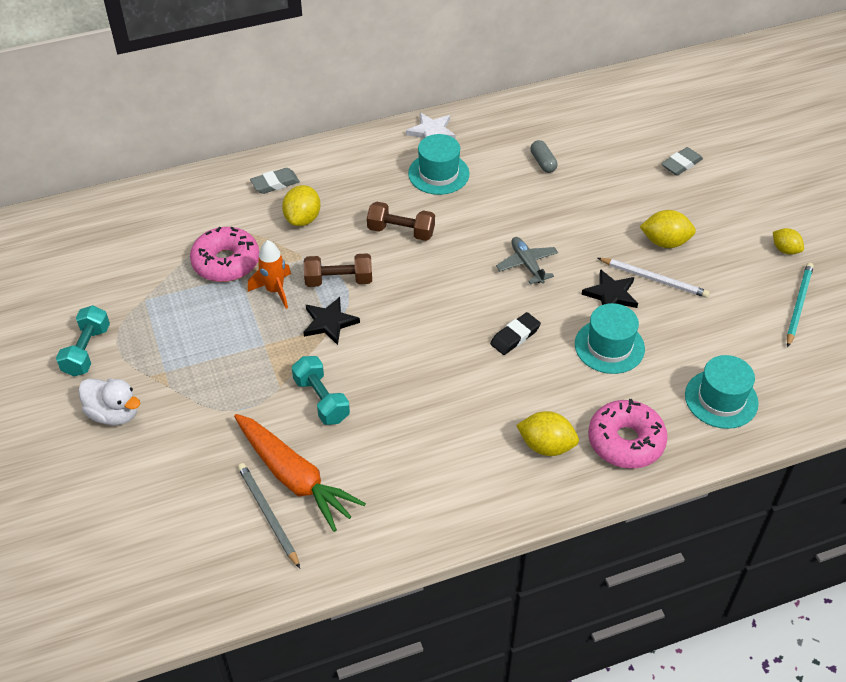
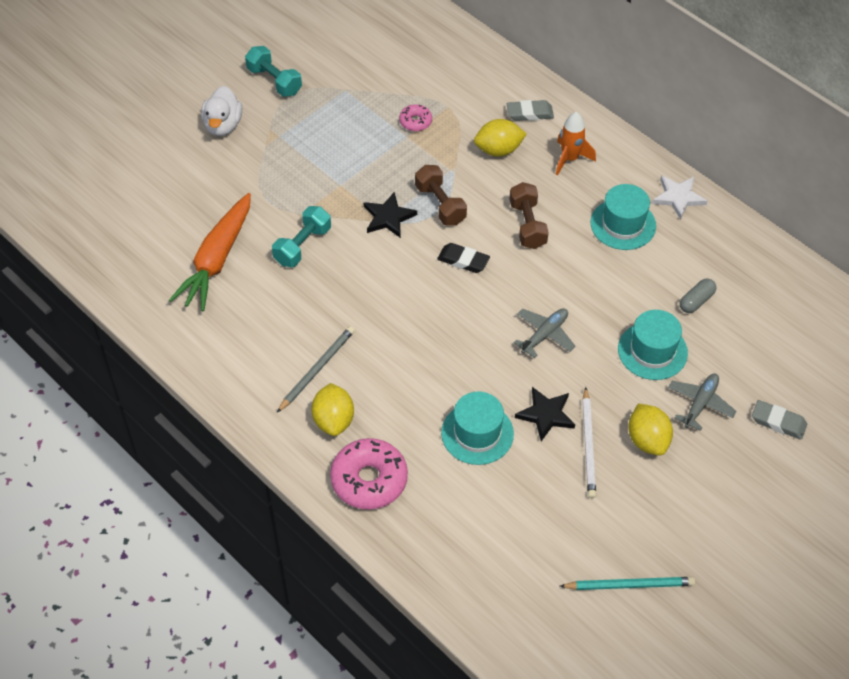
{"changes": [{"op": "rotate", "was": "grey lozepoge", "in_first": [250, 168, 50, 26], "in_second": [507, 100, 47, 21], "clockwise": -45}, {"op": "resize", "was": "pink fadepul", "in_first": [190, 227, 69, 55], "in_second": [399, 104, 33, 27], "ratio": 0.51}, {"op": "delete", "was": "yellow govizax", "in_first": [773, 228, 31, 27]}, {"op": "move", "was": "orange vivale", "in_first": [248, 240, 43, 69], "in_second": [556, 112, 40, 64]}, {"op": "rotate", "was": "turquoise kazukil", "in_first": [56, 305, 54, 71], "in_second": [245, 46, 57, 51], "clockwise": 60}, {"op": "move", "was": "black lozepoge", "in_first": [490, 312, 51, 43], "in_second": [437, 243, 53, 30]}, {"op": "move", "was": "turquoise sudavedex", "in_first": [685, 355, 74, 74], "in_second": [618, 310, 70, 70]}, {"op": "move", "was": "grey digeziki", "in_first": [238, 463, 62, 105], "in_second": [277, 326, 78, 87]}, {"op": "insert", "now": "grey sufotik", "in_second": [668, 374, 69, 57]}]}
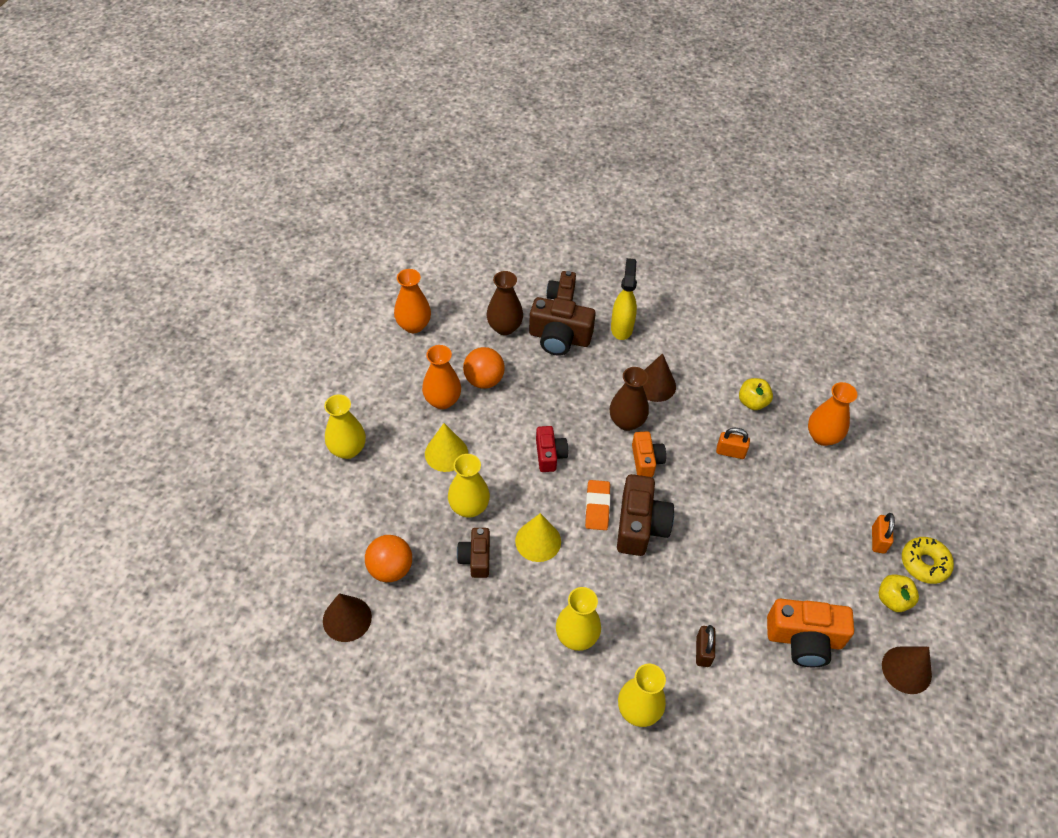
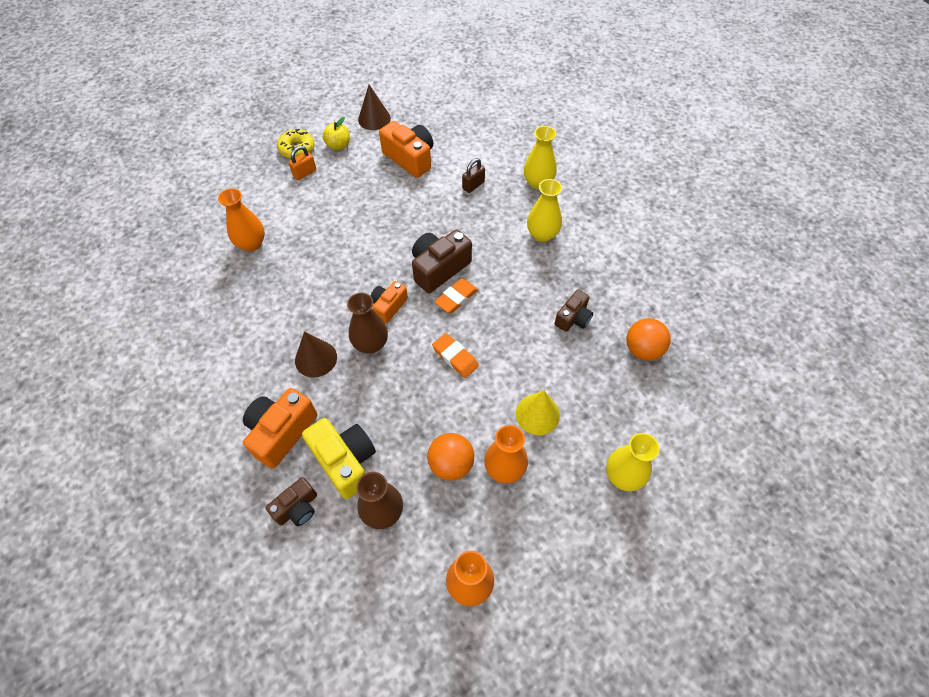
{"changes": [{"op": "replace", "was": "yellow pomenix", "now": "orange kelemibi", "in_first": [611, 258, 26, 82], "in_second": [243, 388, 74, 81]}, {"op": "recolor", "was": "brown kelemibi", "now": "yellow kelemibi", "in_first": [529, 297, 67, 59], "in_second": [302, 418, 74, 81]}, {"op": "delete", "was": "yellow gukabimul", "in_first": [739, 378, 34, 32]}, {"op": "replace", "was": "red kelemibi", "now": "orange lozepoge", "in_first": [536, 426, 32, 46], "in_second": [432, 333, 47, 45]}, {"op": "delete", "was": "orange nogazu", "in_first": [716, 428, 34, 31]}, {"op": "delete", "was": "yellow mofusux", "in_first": [448, 454, 42, 63]}, {"op": "delete", "was": "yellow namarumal", "in_first": [515, 513, 46, 49]}, {"op": "delete", "was": "brown namarumal", "in_first": [323, 593, 49, 49]}]}
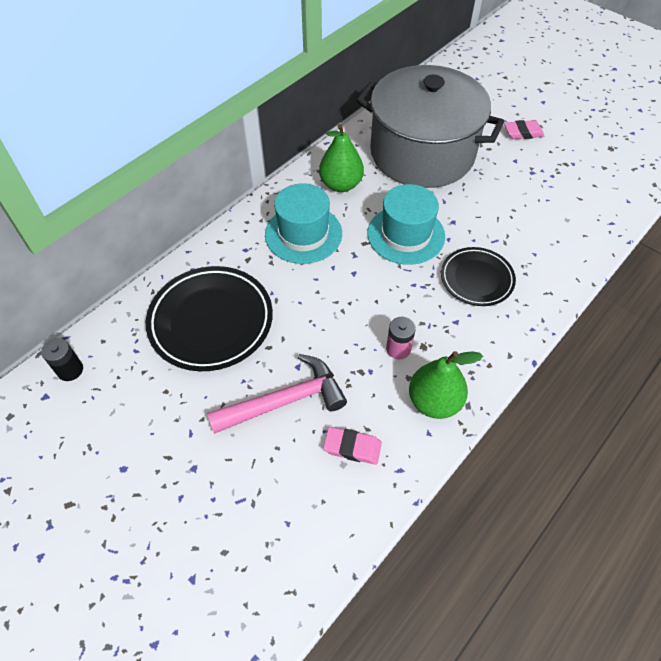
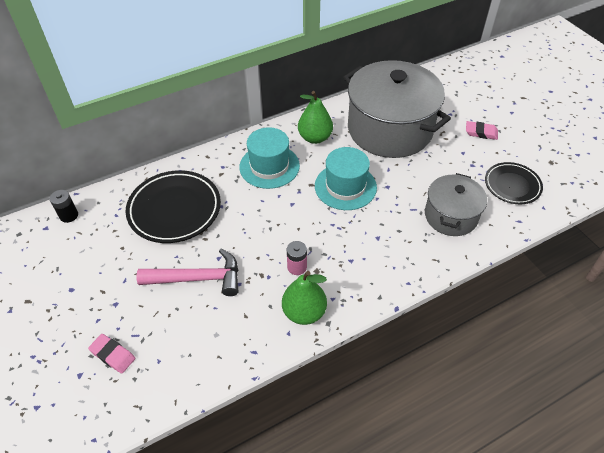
{"changes": [{"op": "move", "was": "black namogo", "in_first": [441, 247, 75, 59], "in_second": [485, 162, 58, 42]}, {"op": "move", "was": "pink lozepoge", "in_first": [323, 427, 59, 38], "in_second": [88, 334, 47, 40]}, {"op": "insert", "now": "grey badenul", "in_second": [425, 173, 62, 63]}]}
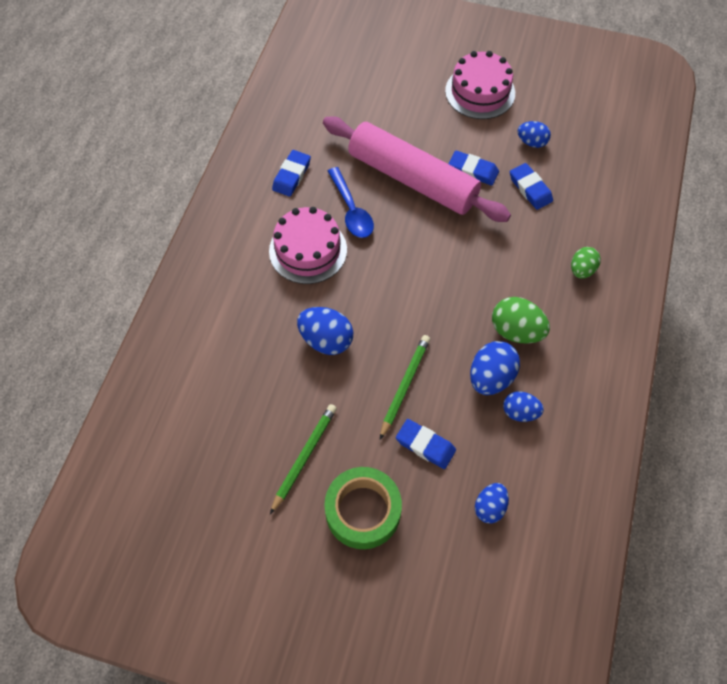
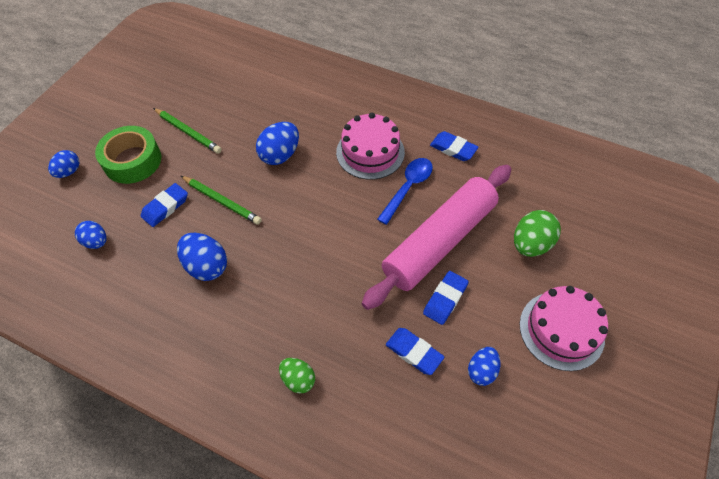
{"changes": [{"op": "rotate", "was": "blue lozepoge", "in_first": [510, 163, 43, 47], "in_second": [386, 328, 58, 47], "clockwise": 60}, {"op": "rotate", "was": "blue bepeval", "in_first": [328, 167, 46, 71], "in_second": [377, 158, 56, 67], "clockwise": 135}, {"op": "move", "was": "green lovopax", "in_first": [492, 297, 58, 47], "in_second": [514, 210, 47, 47]}, {"op": "move", "was": "blue lovopax", "in_first": [503, 391, 41, 31], "in_second": [48, 150, 32, 28]}]}
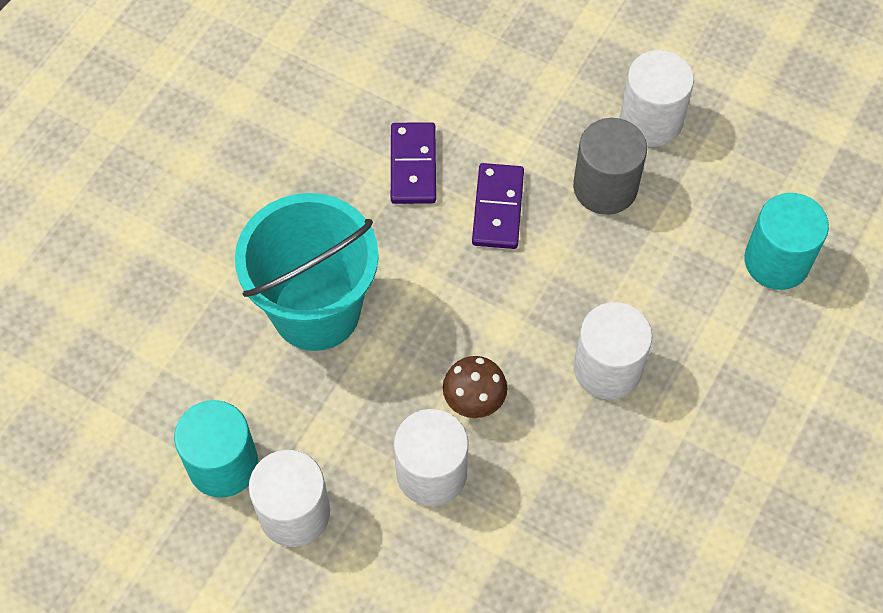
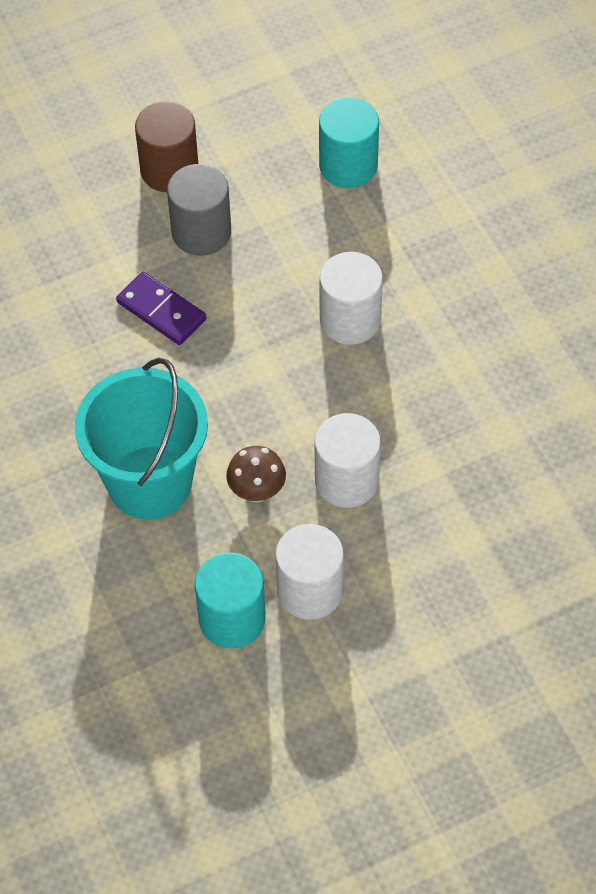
{"changes": [{"op": "recolor", "was": "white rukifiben", "now": "brown rukifiben", "in_first": [620, 50, 74, 97], "in_second": [135, 101, 63, 91]}, {"op": "delete", "was": "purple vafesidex", "in_first": [391, 122, 45, 82]}, {"op": "move", "was": "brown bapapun", "in_first": [443, 356, 64, 62], "in_second": [226, 446, 60, 57]}]}
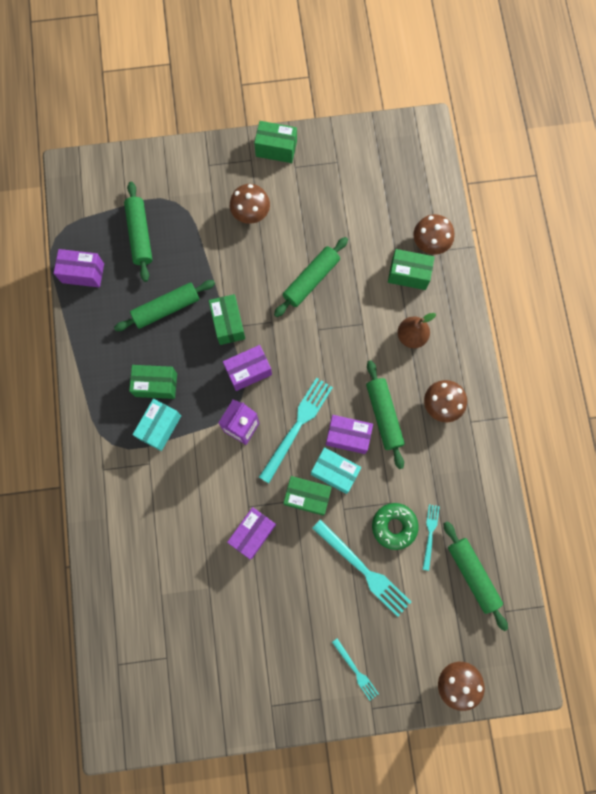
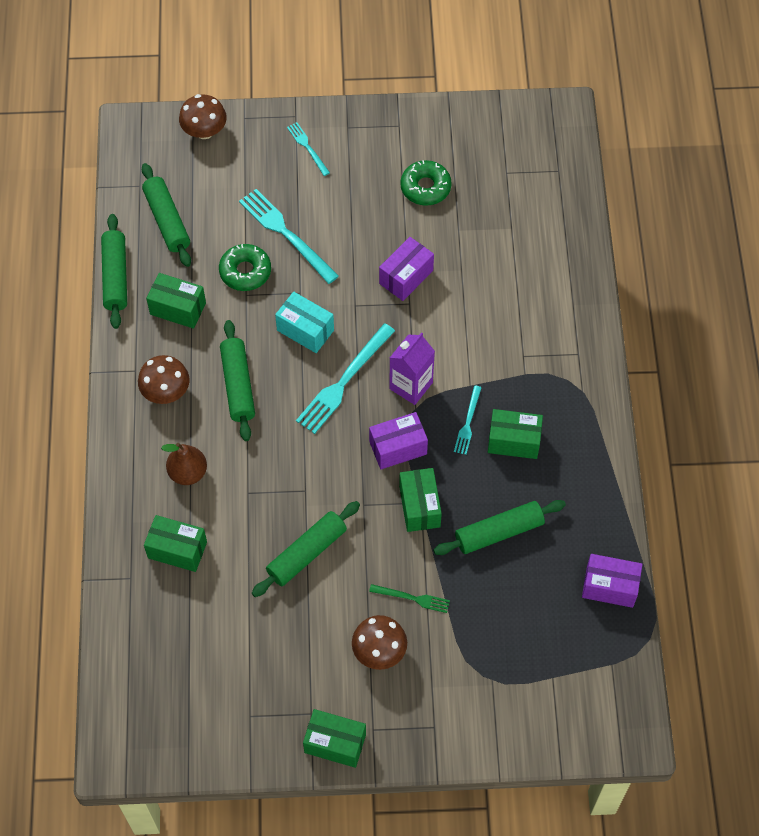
{"changes": [{"op": "move", "was": "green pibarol", "in_first": [124, 182, 29, 100], "in_second": [101, 214, 26, 115]}, {"op": "delete", "was": "brown bapapun", "in_first": [413, 214, 41, 41]}, {"op": "delete", "was": "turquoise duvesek", "in_first": [132, 399, 49, 52]}, {"op": "delete", "was": "purple duvesek", "in_first": [326, 415, 47, 39]}, {"op": "move", "was": "green duvesek", "in_first": [283, 476, 49, 40], "in_second": [146, 273, 60, 56]}, {"op": "move", "was": "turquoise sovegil", "in_first": [422, 504, 18, 67], "in_second": [454, 385, 28, 70]}, {"op": "insert", "now": "green fadepul", "in_second": [400, 160, 52, 46]}, {"op": "insert", "now": "green sovegil", "in_second": [369, 584, 81, 29]}]}
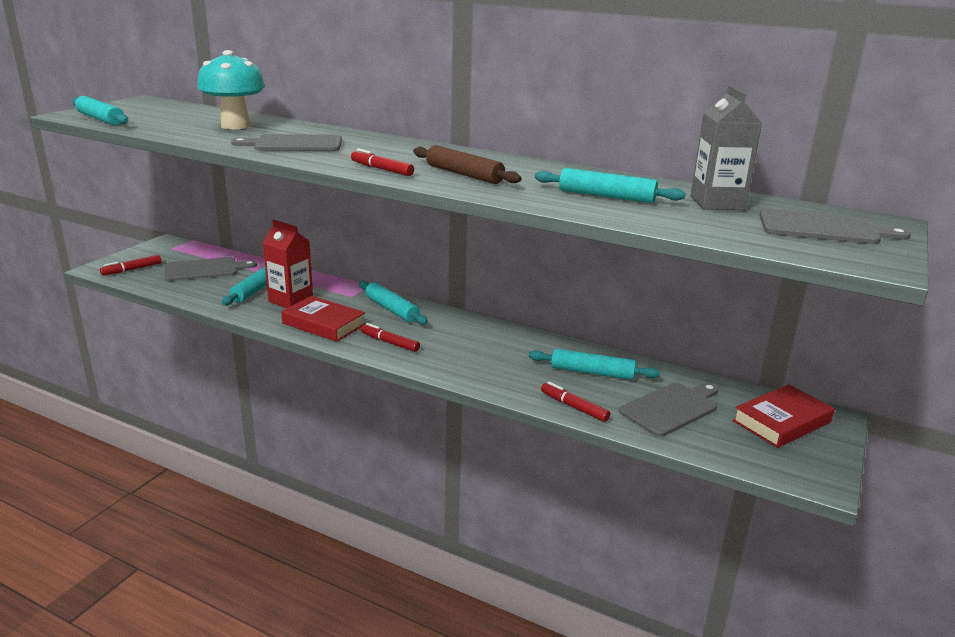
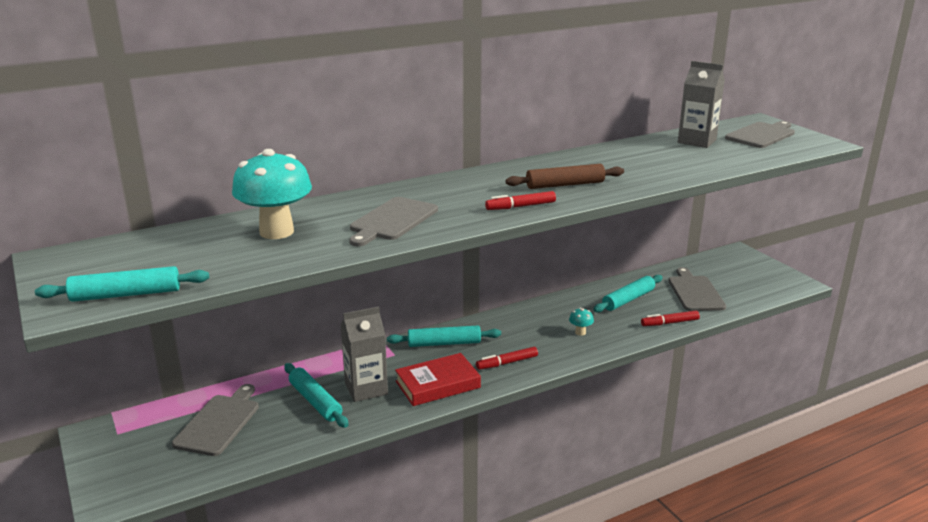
{"changes": [{"op": "delete", "was": "turquoise pibarol", "in_first": [535, 168, 150, 35]}, {"op": "recolor", "was": "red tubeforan", "now": "grey tubeforan", "in_first": [263, 220, 50, 88], "in_second": [340, 307, 48, 95]}, {"op": "delete", "was": "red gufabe", "in_first": [100, 255, 62, 20]}, {"op": "delete", "was": "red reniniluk", "in_first": [733, 384, 102, 64]}, {"op": "insert", "now": "turquoise bapapun", "in_second": [569, 308, 25, 28]}]}
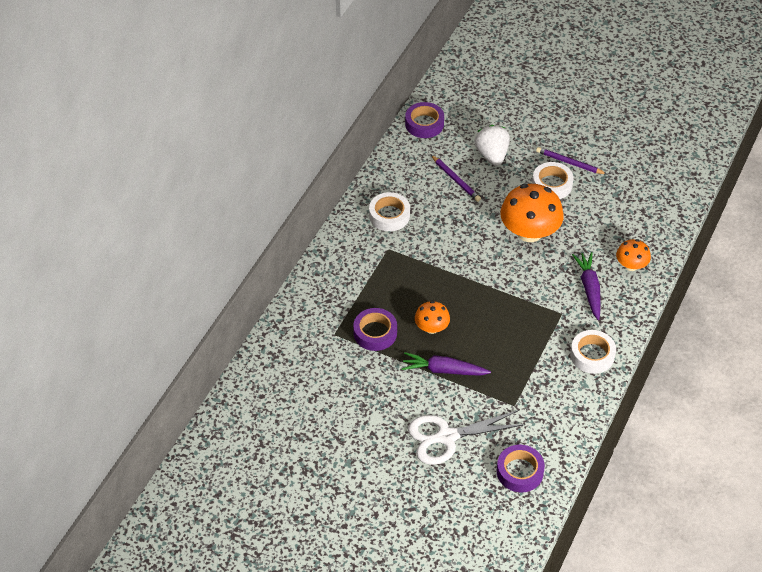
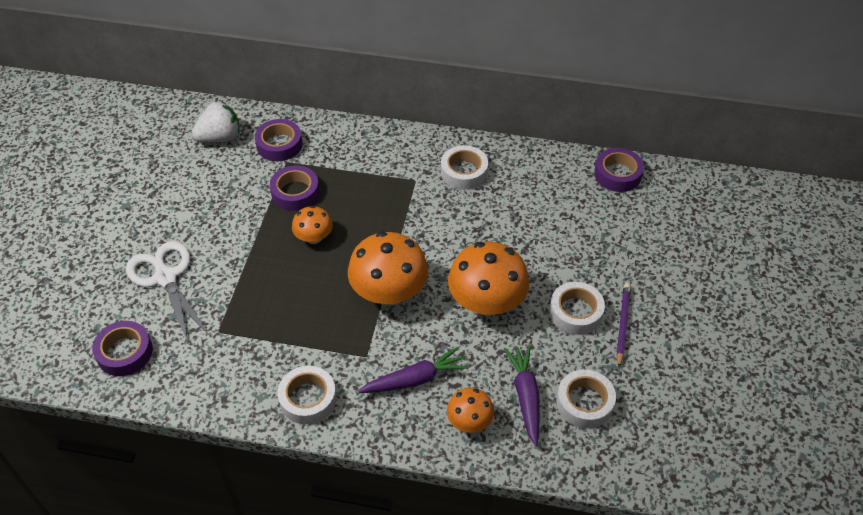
{"changes": [{"op": "move", "was": "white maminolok", "in_first": [474, 125, 36, 41], "in_second": [192, 101, 48, 42]}, {"op": "delete", "was": "purple digeziki", "in_first": [431, 155, 50, 47]}, {"op": "move", "was": "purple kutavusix", "in_first": [402, 352, 89, 24], "in_second": [504, 345, 36, 101]}, {"op": "insert", "now": "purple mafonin", "in_second": [255, 119, 48, 42]}, {"op": "insert", "now": "orange bapapun", "in_second": [348, 231, 80, 75]}, {"op": "insert", "now": "white mafonin", "in_second": [556, 369, 60, 59]}]}
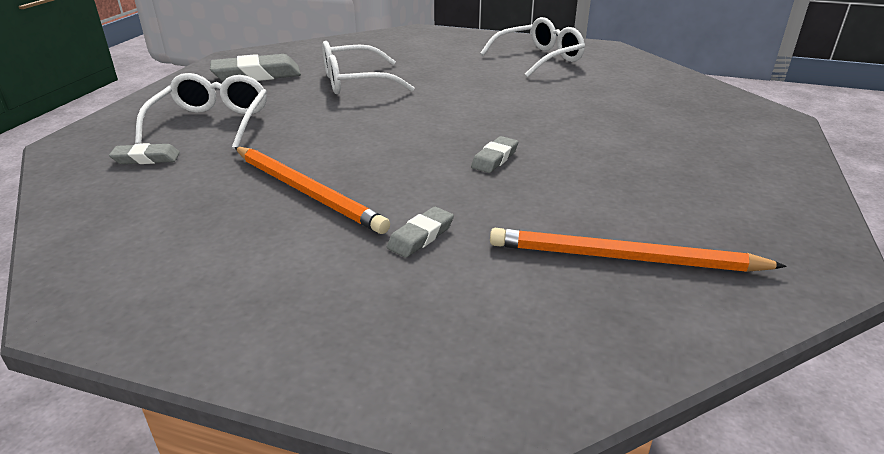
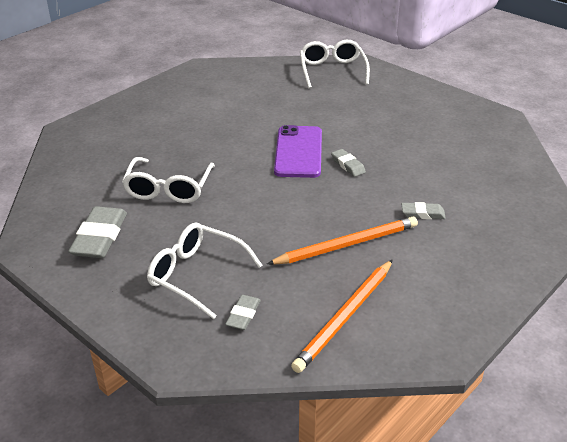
{"changes": [{"op": "move", "was": "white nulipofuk", "in_first": [480, 17, 105, 60], "in_second": [300, 40, 70, 48]}, {"op": "rotate", "was": "grey lozepoge", "in_first": [387, 207, 67, 51], "in_second": [402, 202, 44, 17], "clockwise": -60}, {"op": "move", "was": "orange digeziki", "in_first": [490, 228, 297, 44], "in_second": [291, 260, 102, 113]}, {"op": "insert", "now": "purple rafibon", "in_second": [274, 125, 48, 53]}]}
